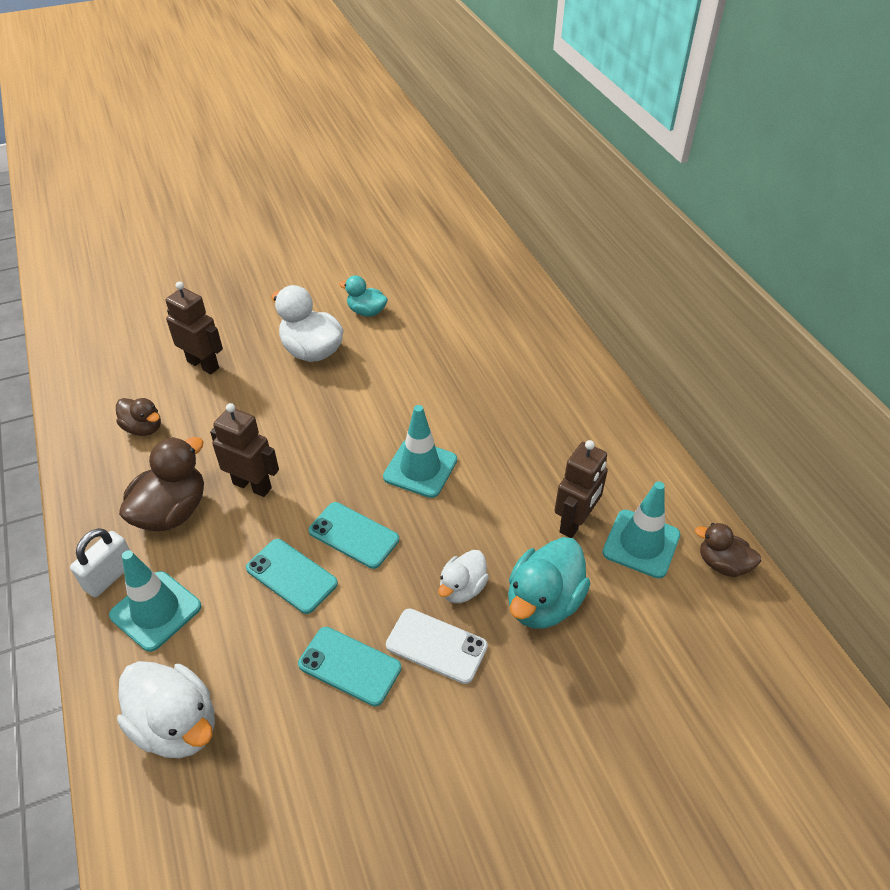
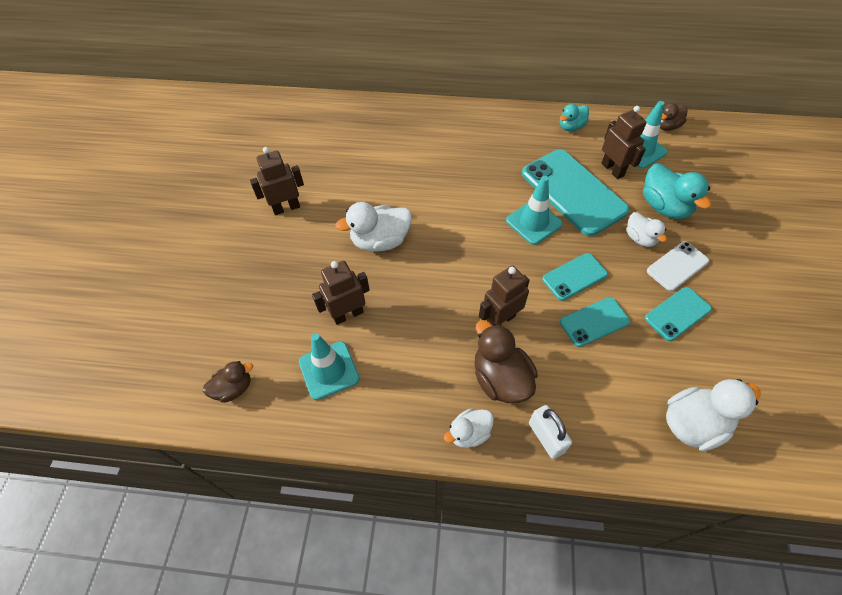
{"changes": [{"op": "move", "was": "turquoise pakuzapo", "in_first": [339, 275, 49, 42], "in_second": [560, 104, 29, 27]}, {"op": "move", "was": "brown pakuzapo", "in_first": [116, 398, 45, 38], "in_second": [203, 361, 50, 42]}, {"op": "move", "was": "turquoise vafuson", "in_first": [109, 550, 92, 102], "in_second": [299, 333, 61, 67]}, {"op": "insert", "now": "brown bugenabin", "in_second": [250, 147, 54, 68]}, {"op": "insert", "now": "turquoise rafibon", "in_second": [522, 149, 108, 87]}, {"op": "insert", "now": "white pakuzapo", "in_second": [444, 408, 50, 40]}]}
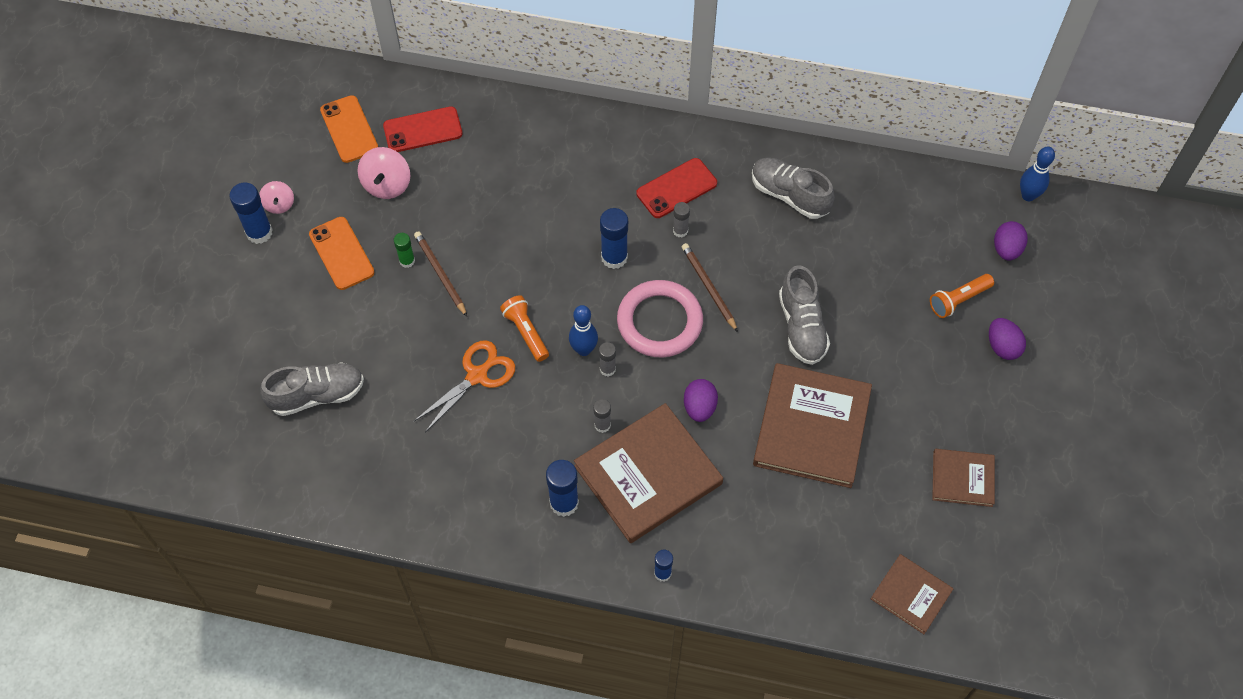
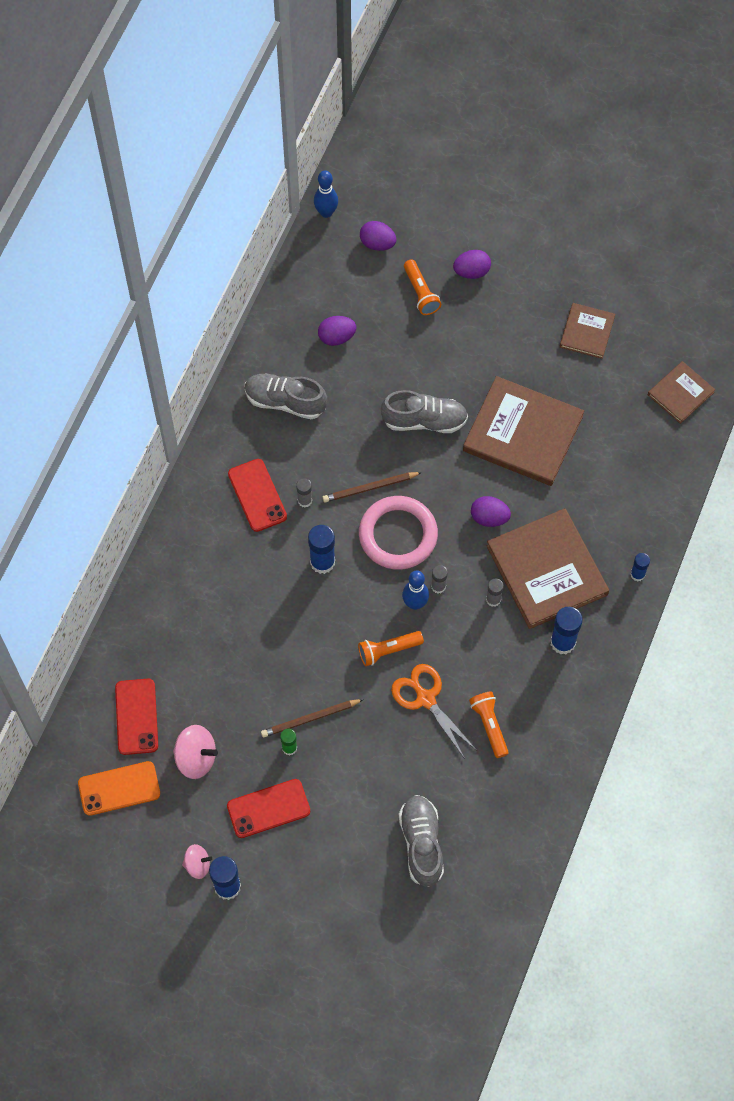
{"changes": [{"op": "rotate", "was": "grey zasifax", "in_first": [752, 158, 83, 61], "in_second": [245, 373, 82, 46], "clockwise": 60}, {"op": "recolor", "was": "orange rafibon", "now": "red rafibon", "in_first": [309, 217, 65, 73], "in_second": [227, 779, 83, 59]}, {"op": "insert", "now": "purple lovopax", "in_second": [318, 316, 38, 30]}, {"op": "insert", "now": "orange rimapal", "in_second": [469, 692, 40, 66]}]}
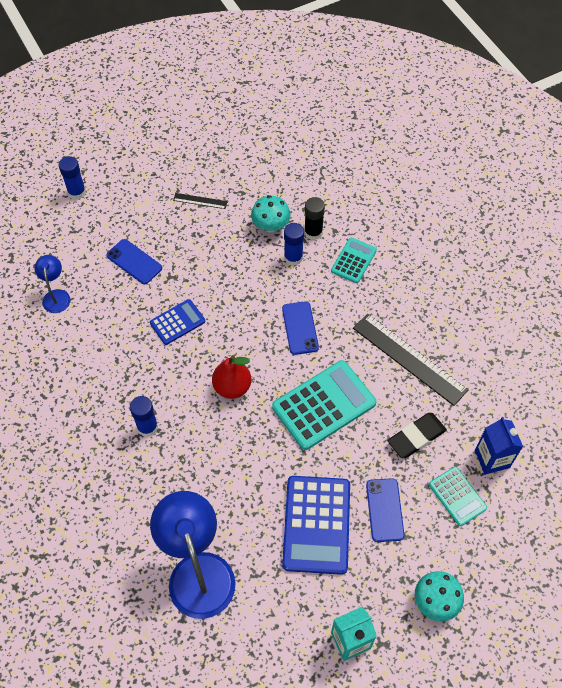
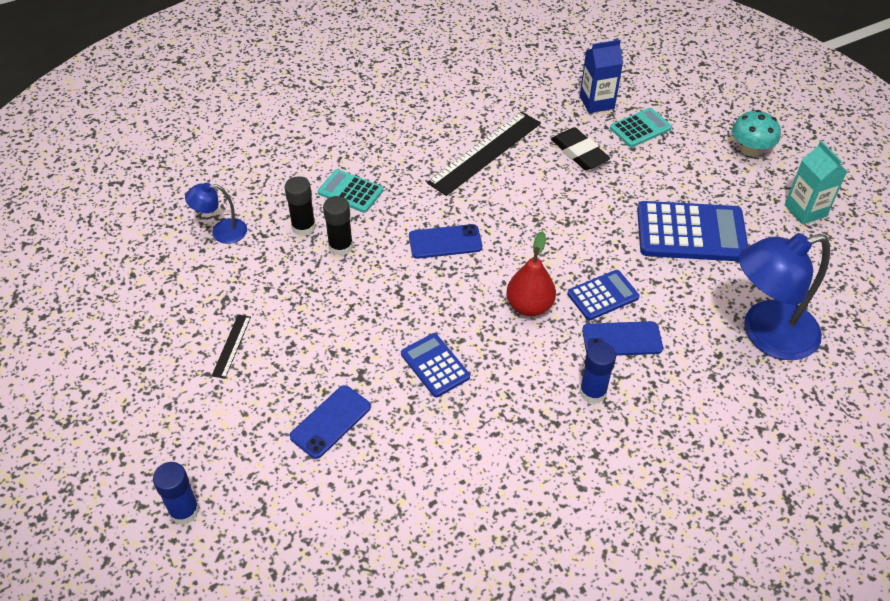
{"changes": [{"op": "delete", "was": "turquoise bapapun", "in_first": [251, 195, 40, 37]}, {"op": "recolor", "was": "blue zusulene", "now": "black zusulene", "in_first": [284, 223, 20, 43], "in_second": [323, 196, 30, 60]}, {"op": "move", "was": "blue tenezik", "in_first": [35, 255, 36, 58], "in_second": [185, 183, 62, 61]}, {"op": "delete", "was": "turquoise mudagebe", "in_first": [272, 360, 104, 90]}, {"op": "move", "was": "blue rafibon", "in_first": [366, 478, 38, 64], "in_second": [582, 321, 81, 35]}, {"op": "insert", "now": "blue mudagebe", "in_second": [567, 270, 72, 50]}]}
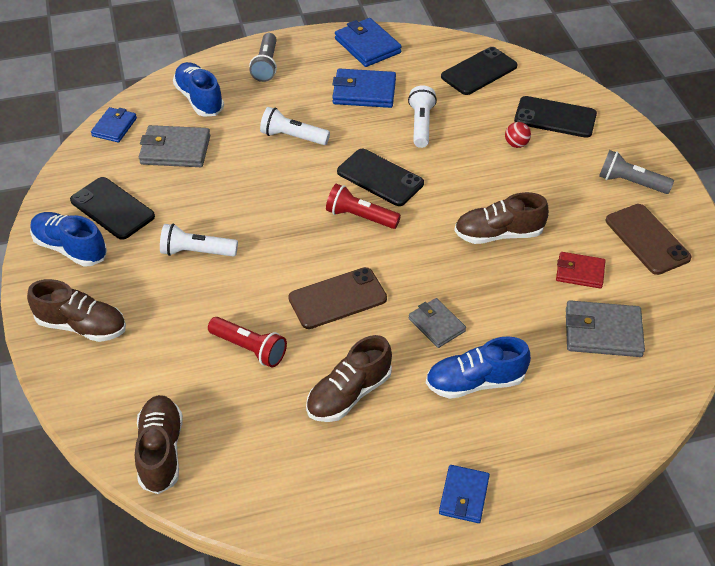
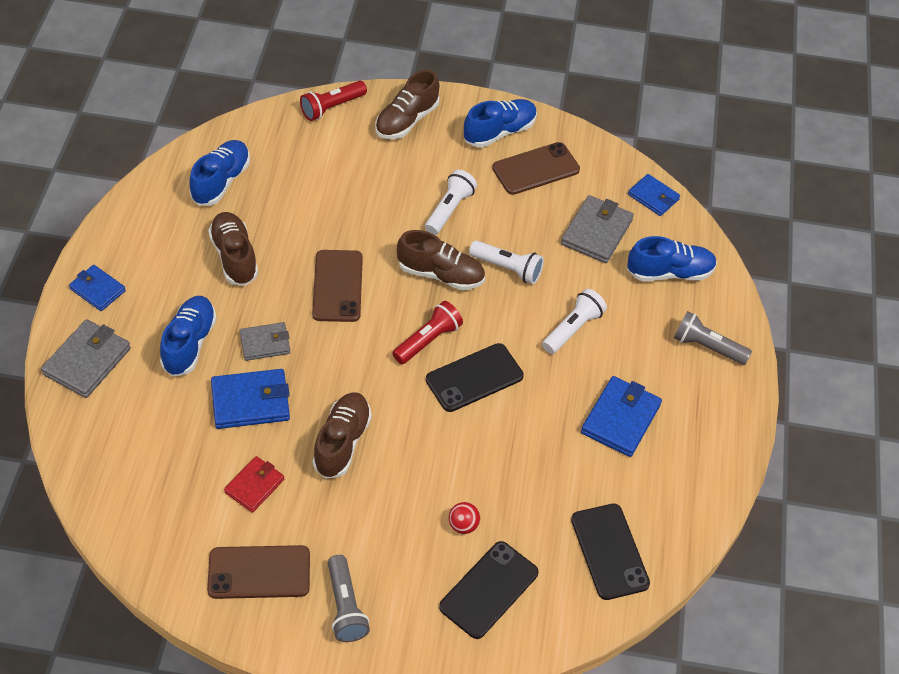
{"changes": [{"op": "move", "was": "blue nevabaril", "in_first": [335, 18, 67, 49], "in_second": [211, 369, 79, 60]}, {"op": "move", "was": "white rimapal", "in_first": [408, 85, 29, 63], "in_second": [469, 240, 75, 44]}, {"op": "rotate", "was": "grey rimapal", "in_first": [599, 150, 75, 44], "in_second": [328, 555, 42, 87], "clockwise": 120}, {"op": "recolor", "was": "black rafibon", "now": "brown rafibon", "in_first": [70, 177, 85, 63], "in_second": [492, 142, 88, 53]}, {"op": "move", "was": "grey nevabaril", "in_first": [566, 300, 79, 57], "in_second": [41, 319, 90, 79]}, {"op": "move", "was": "red rimapal", "in_first": [208, 317, 79, 51], "in_second": [300, 81, 67, 40]}, {"op": "move", "was": "brown zasifax", "in_first": [135, 395, 48, 99], "in_second": [397, 230, 88, 60]}, {"op": "insert", "now": "blue zasifax", "in_second": [189, 140, 61, 66]}]}
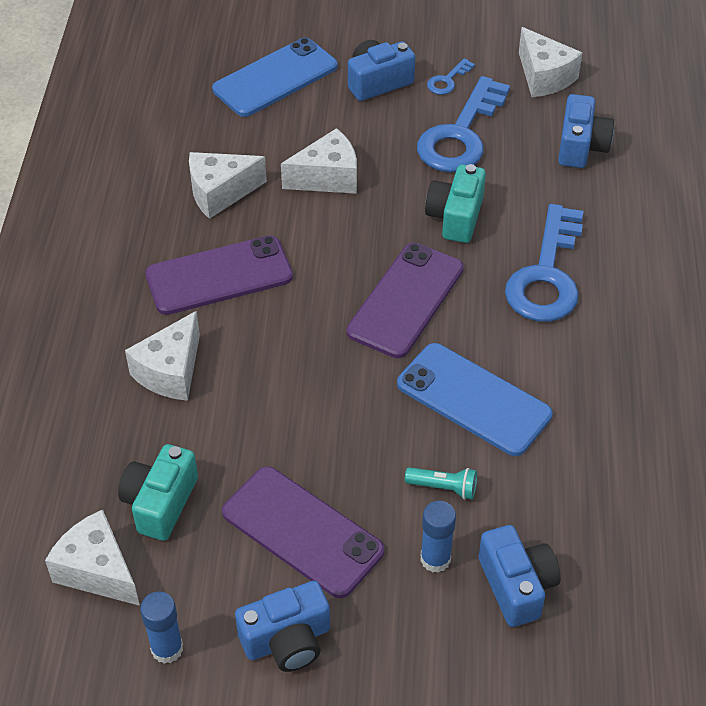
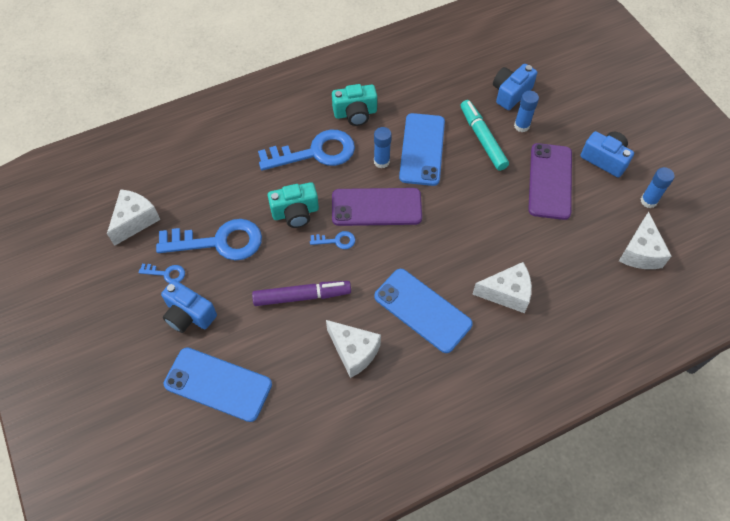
{"changes": [{"op": "delete", "was": "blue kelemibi", "in_first": [558, 94, 56, 74]}, {"op": "replace", "was": "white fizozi", "now": "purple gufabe", "in_first": [281, 128, 76, 66], "in_second": [252, 281, 99, 25]}, {"op": "recolor", "was": "purple rafibon", "now": "blue rafibon", "in_first": [145, 235, 148, 80], "in_second": [374, 269, 99, 84]}, {"op": "move", "was": "turquoise kelemibi", "in_first": [118, 444, 80, 97], "in_second": [332, 84, 45, 42]}, {"op": "replace", "was": "turquoise rimapal", "now": "turquoise gufabe", "in_first": [405, 467, 72, 32], "in_second": [461, 100, 48, 71]}, {"op": "insert", "now": "blue zusulene", "in_second": [374, 127, 18, 41]}, {"op": "insert", "now": "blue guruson", "in_second": [310, 231, 45, 18]}]}
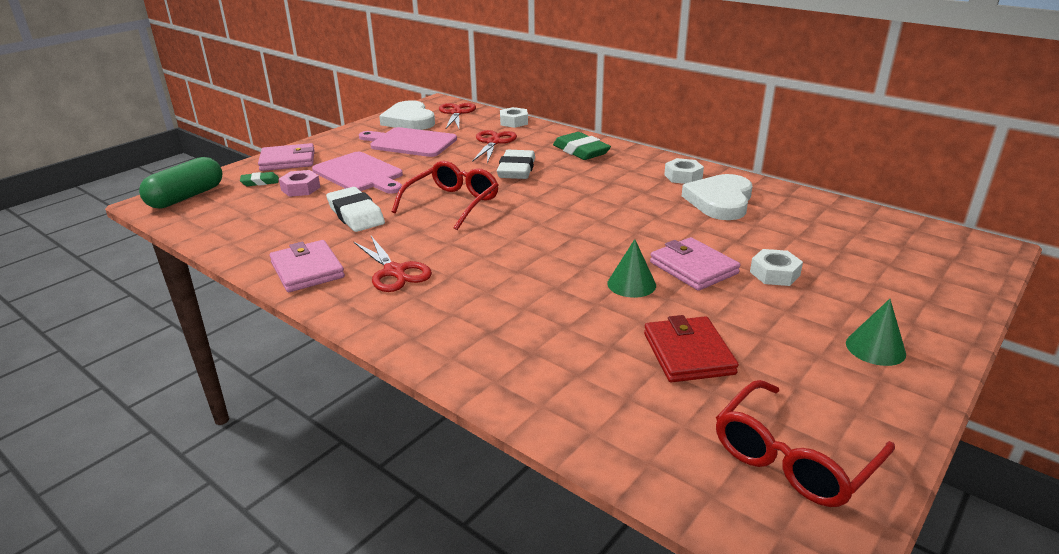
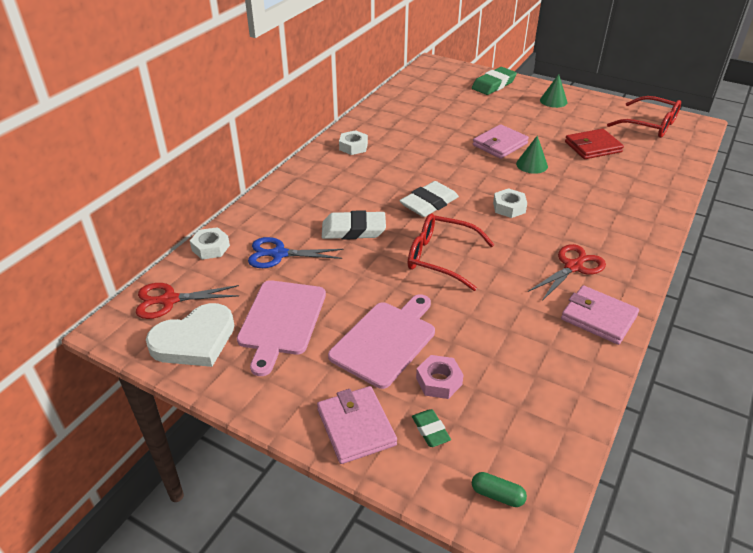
{"changes": [{"op": "recolor", "was": "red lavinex", "now": "blue lavinex", "in_first": [472, 130, 45, 33], "in_second": [248, 237, 95, 31]}, {"op": "move", "was": "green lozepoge", "in_first": [553, 132, 58, 28], "in_second": [472, 67, 45, 28]}, {"op": "resize", "was": "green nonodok", "in_first": [139, 157, 84, 52], "in_second": [472, 472, 55, 35], "ratio": 0.47}, {"op": "delete", "was": "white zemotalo", "in_first": [682, 174, 71, 46]}, {"op": "move", "was": "white lozepoge", "in_first": [326, 187, 59, 45], "in_second": [400, 181, 59, 36]}, {"op": "rotate", "was": "pink nevabaril", "in_first": [270, 240, 75, 52], "in_second": [561, 285, 78, 60], "clockwise": 75}, {"op": "move", "was": "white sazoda", "in_first": [750, 249, 53, 37], "in_second": [493, 188, 34, 30]}]}
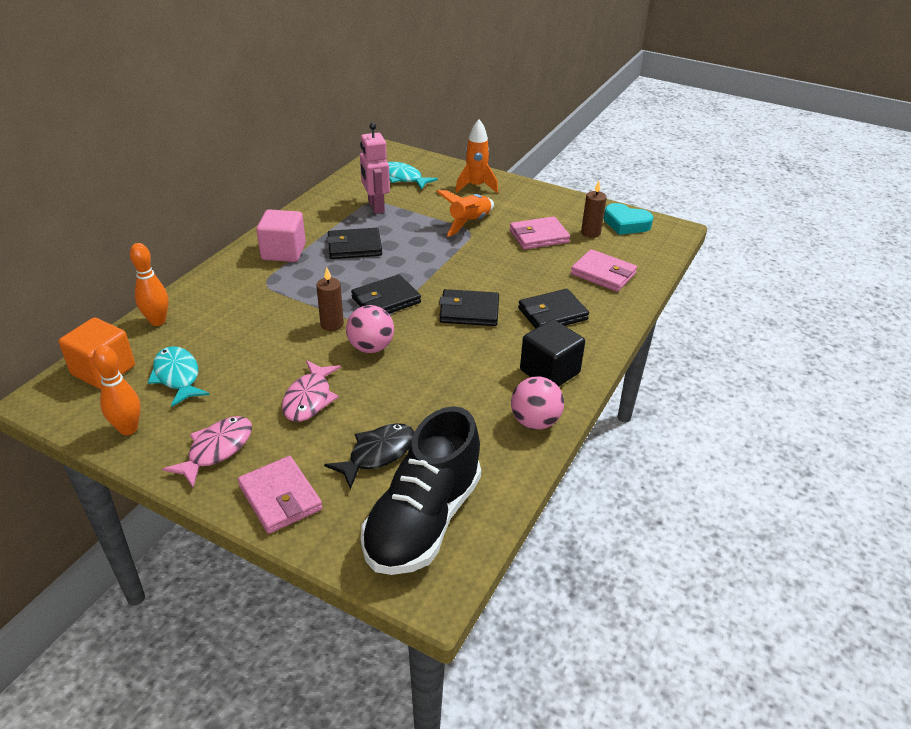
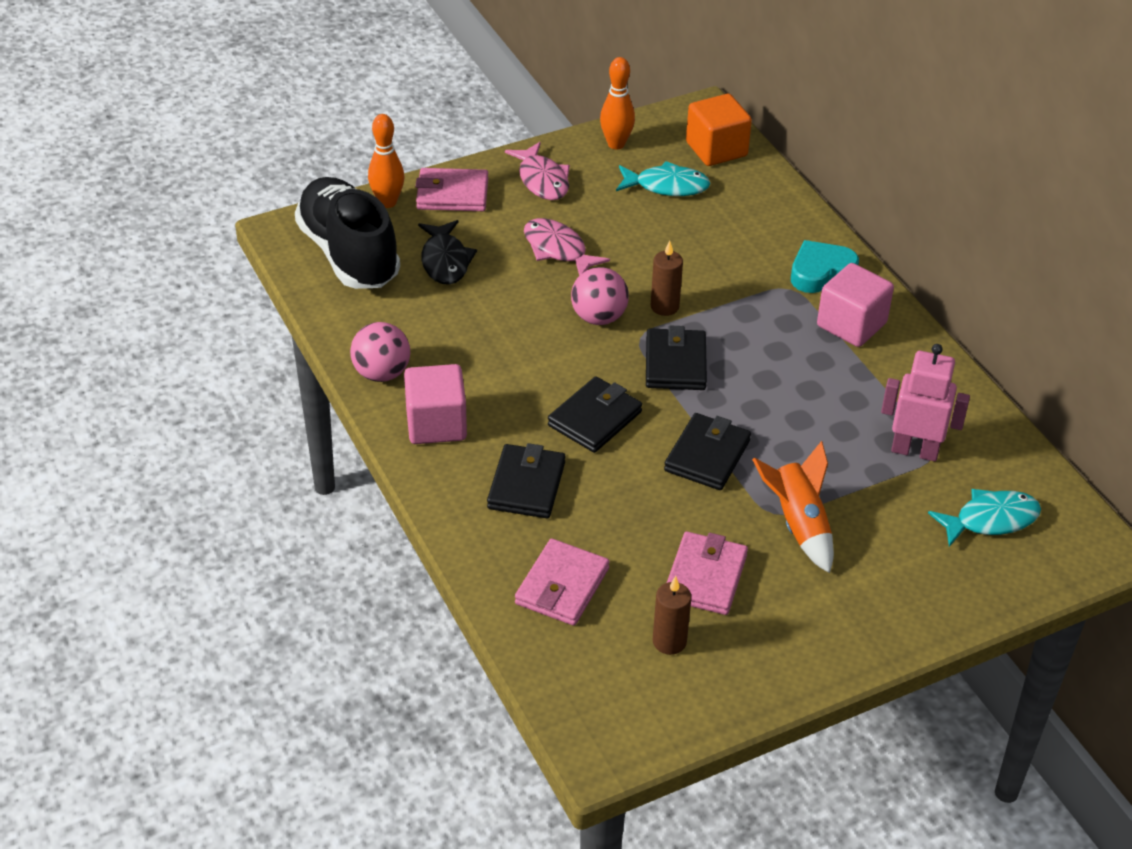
{"changes": [{"op": "delete", "was": "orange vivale", "in_first": [455, 119, 43, 74]}, {"op": "move", "was": "turquoise zemotalo", "in_first": [603, 203, 50, 32], "in_second": [791, 240, 68, 53]}, {"op": "move", "was": "black nevabaril", "in_first": [326, 228, 56, 31], "in_second": [664, 413, 87, 77]}, {"op": "move", "was": "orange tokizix", "in_first": [130, 243, 39, 83], "in_second": [368, 114, 36, 94]}, {"op": "rotate", "was": "pink nevabaril", "in_first": [571, 249, 66, 43], "in_second": [515, 538, 95, 88], "clockwise": -45}, {"op": "recolor", "was": "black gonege", "now": "pink gonege", "in_first": [520, 319, 65, 68], "in_second": [404, 364, 63, 80]}]}
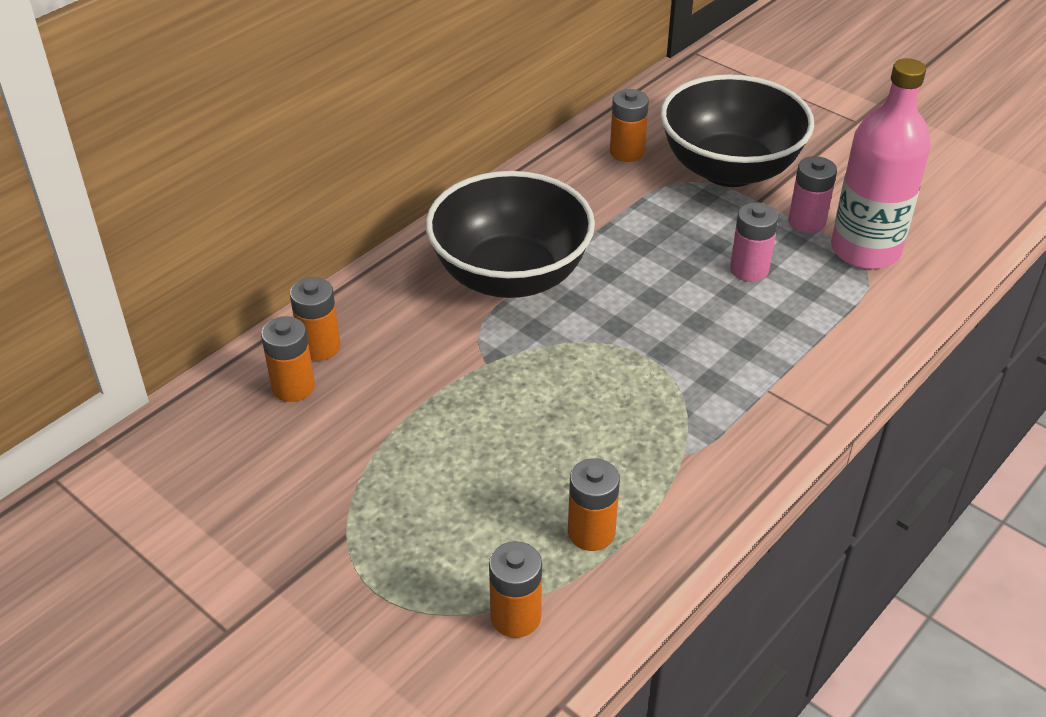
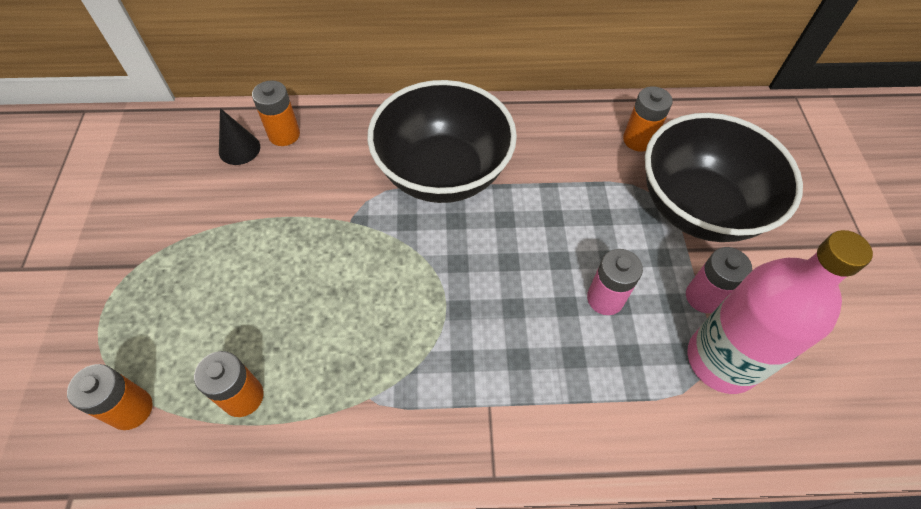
{"changes": [{"op": "replace", "was": "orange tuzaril", "now": "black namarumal", "in_first": [261, 316, 54, 86], "in_second": [219, 108, 41, 57]}]}
